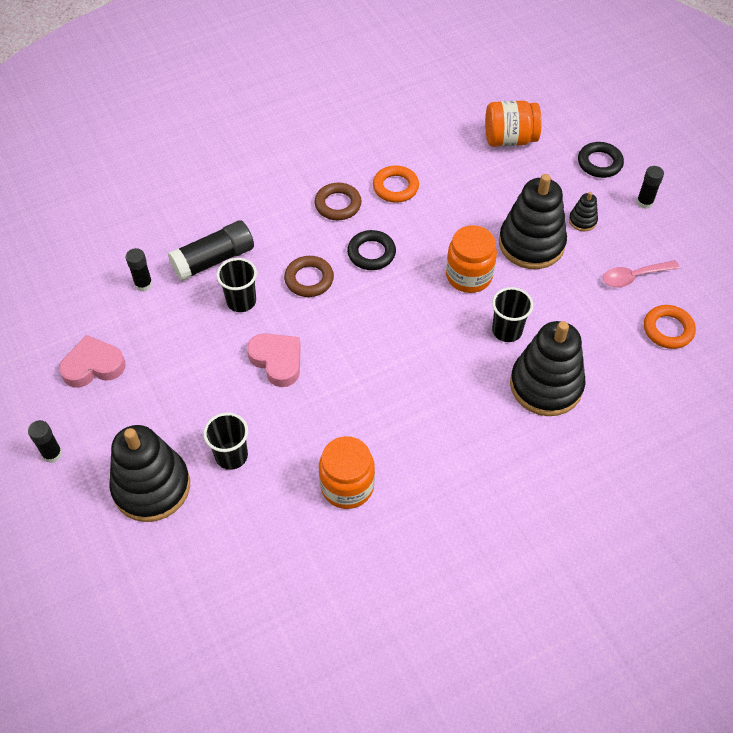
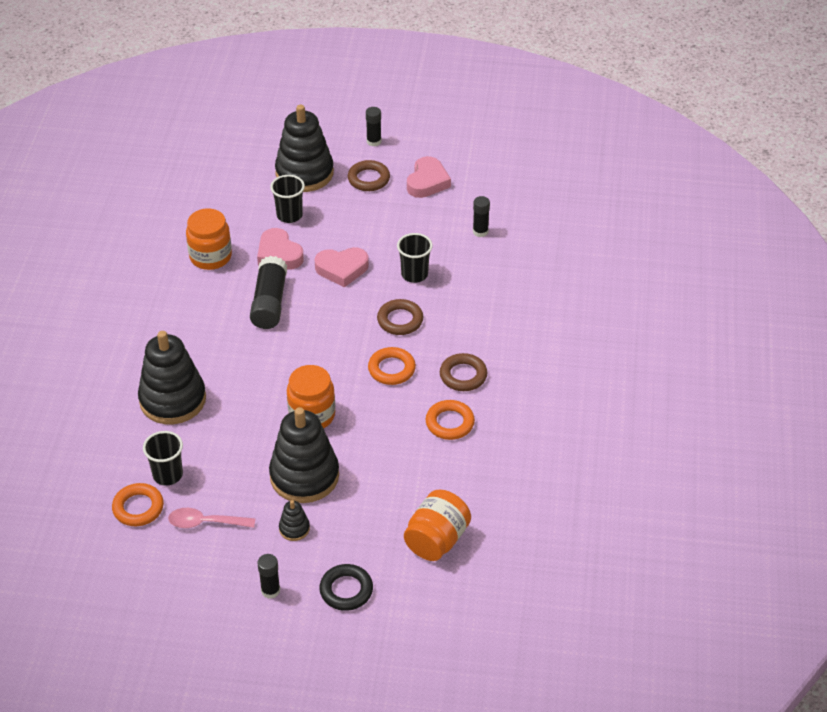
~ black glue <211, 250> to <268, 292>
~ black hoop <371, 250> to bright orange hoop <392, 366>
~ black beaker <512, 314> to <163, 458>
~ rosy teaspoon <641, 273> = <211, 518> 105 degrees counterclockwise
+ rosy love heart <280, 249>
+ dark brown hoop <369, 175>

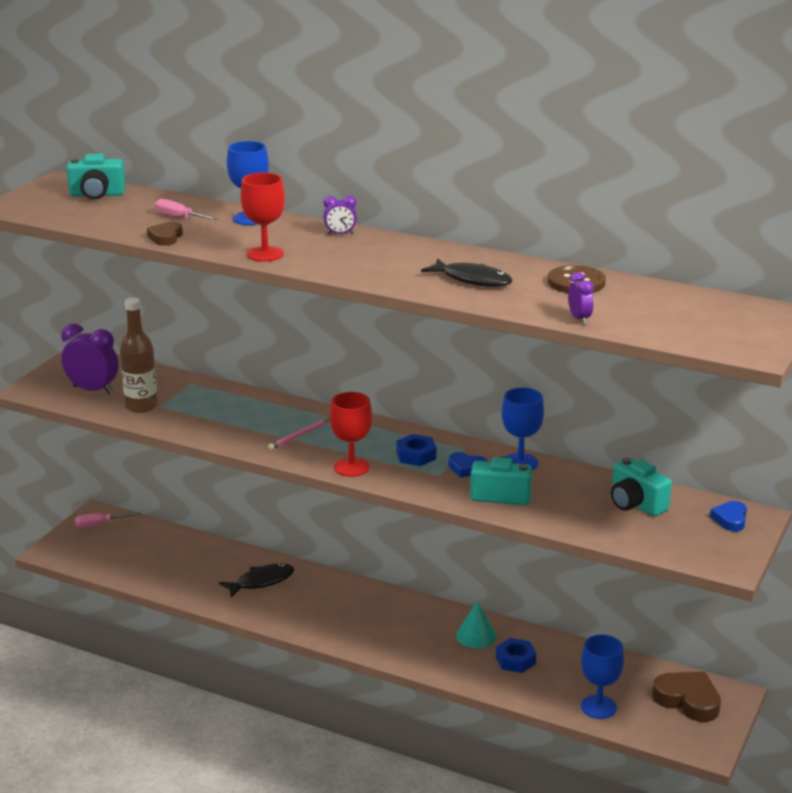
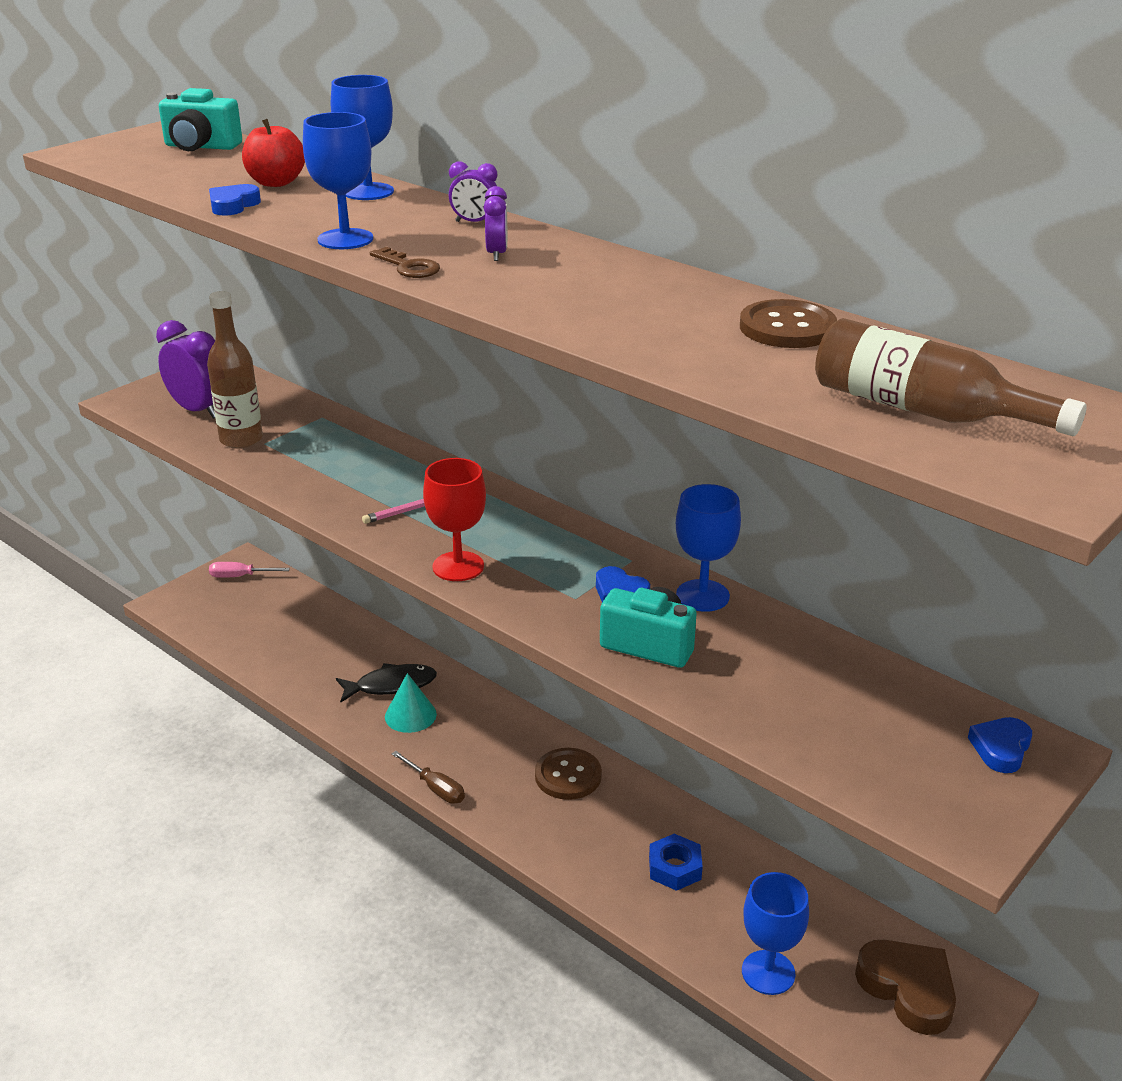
~ dark brown love heart <165, 234> to cobalt love heart <235, 200>
~ rosy screwdriver <187, 210> to scarlet apple fruit <273, 153>
~ scarlet chalice <262, 217> to cobalt chalice <338, 180>
- cobalt nut <416, 450>
- black fish <466, 272>
~ aqua cone shape <476, 624> to <411, 703>
~ royal purple clock <581, 298> to <495, 223>
- aqua camera <641, 487>
+ dark brown latchkey <405, 262>
+ dark brown screwdriver <428, 777>
+ dark brown sewing button <568, 774>
+ dark brown flask <951, 377>

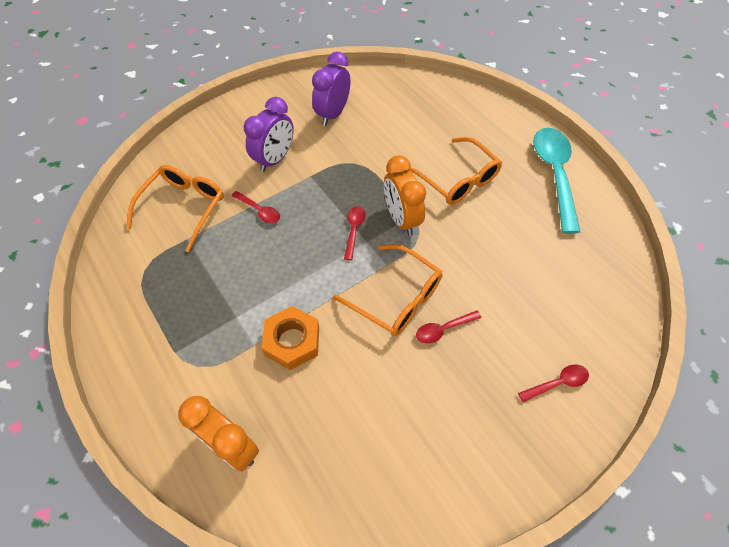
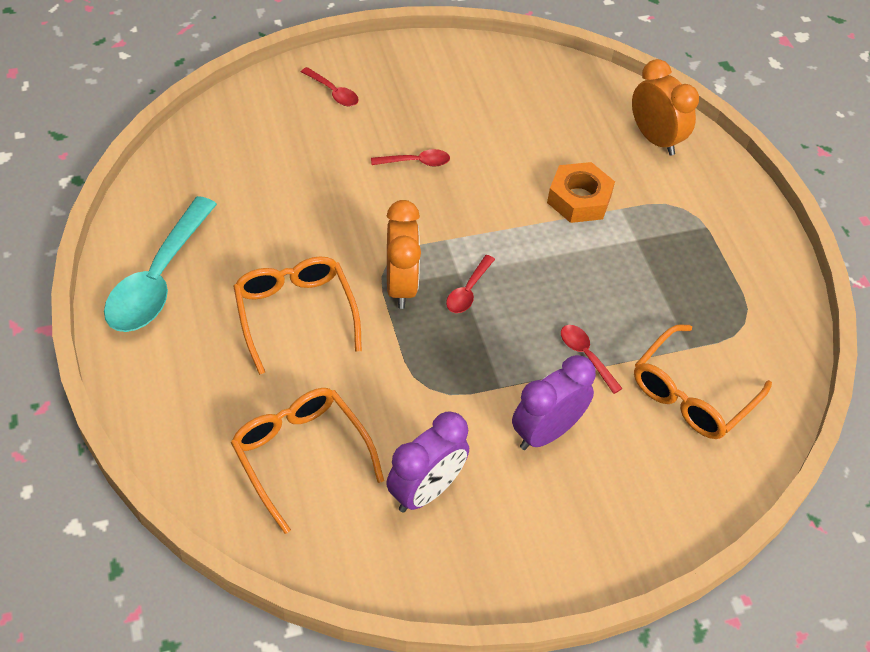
~ bright orange spectacles <388, 290> to <307, 461>
~ scarlet teaspoon <553, 383> = <330, 87> 135 degrees counterclockwise

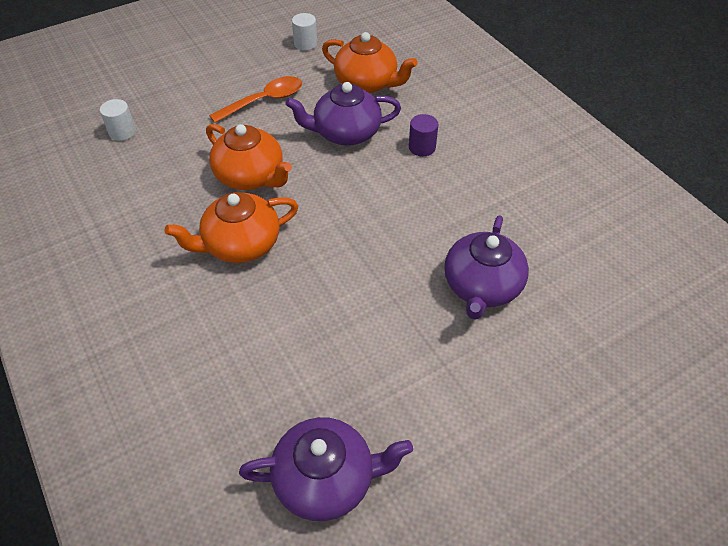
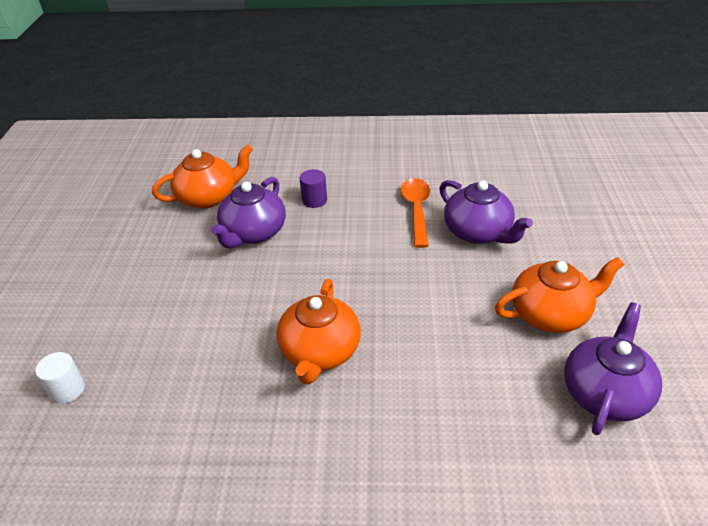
~ bright orange tea pot <249, 157> to <559, 295>
~ bright orange teaspoon <255, 99> to <415, 213>
- pure white cylinder <304, 32>

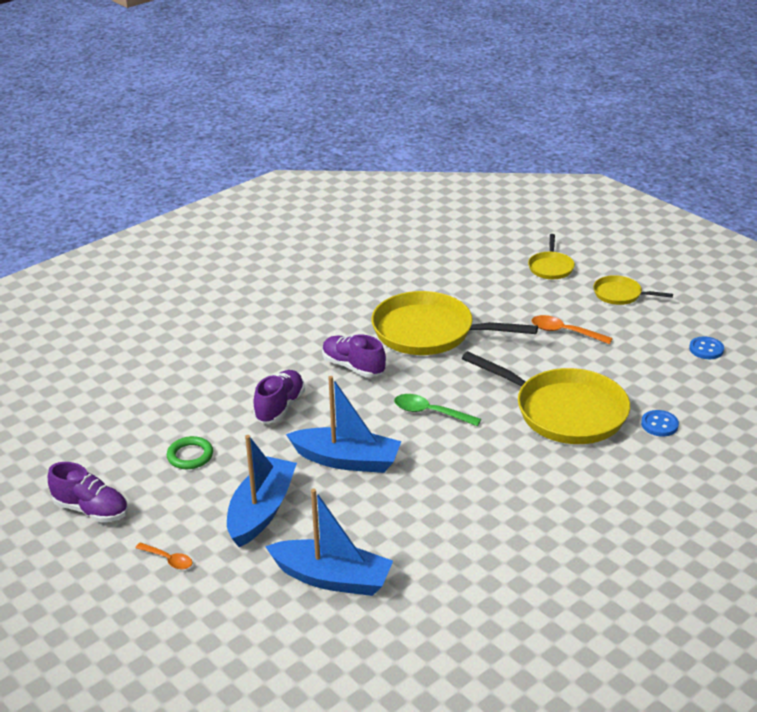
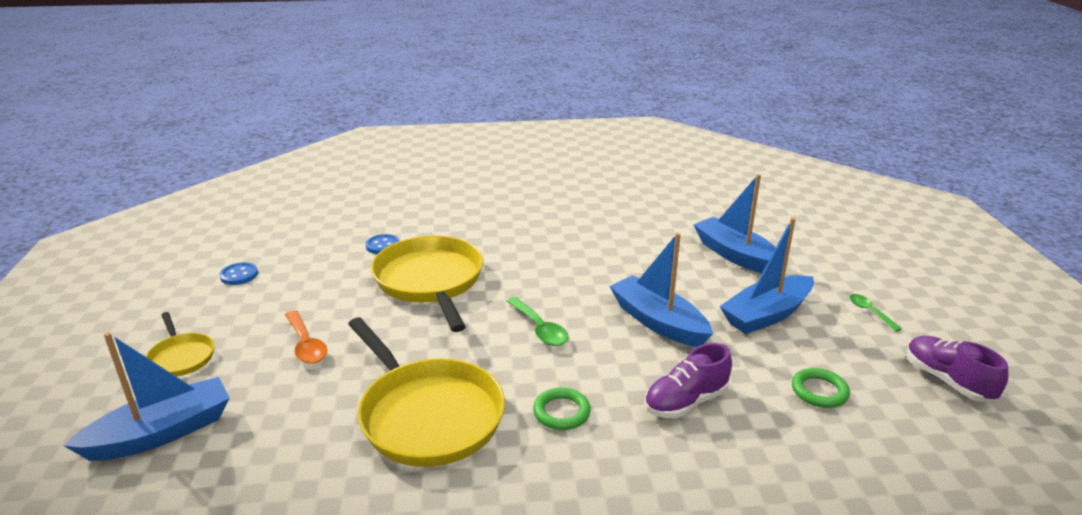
~ bright orange teaspoon <164, 556> to green teaspoon <876, 313>
~ royal purple lace-up shoe <354, 355> to green hoop <562, 409>
~ yellow frying pan <551, 256> to cobalt toy boat <146, 396>

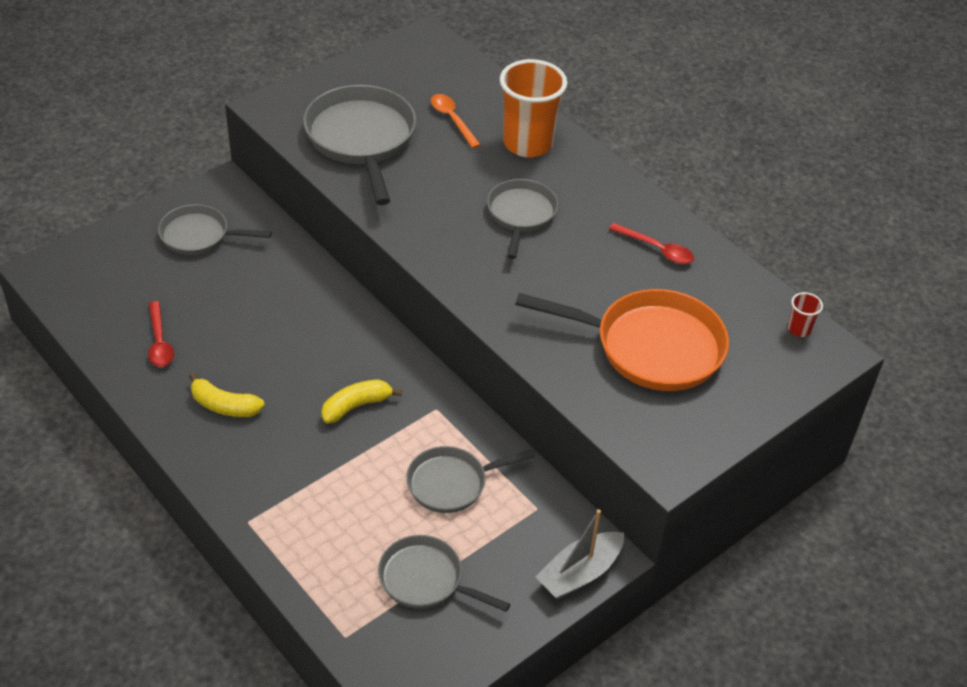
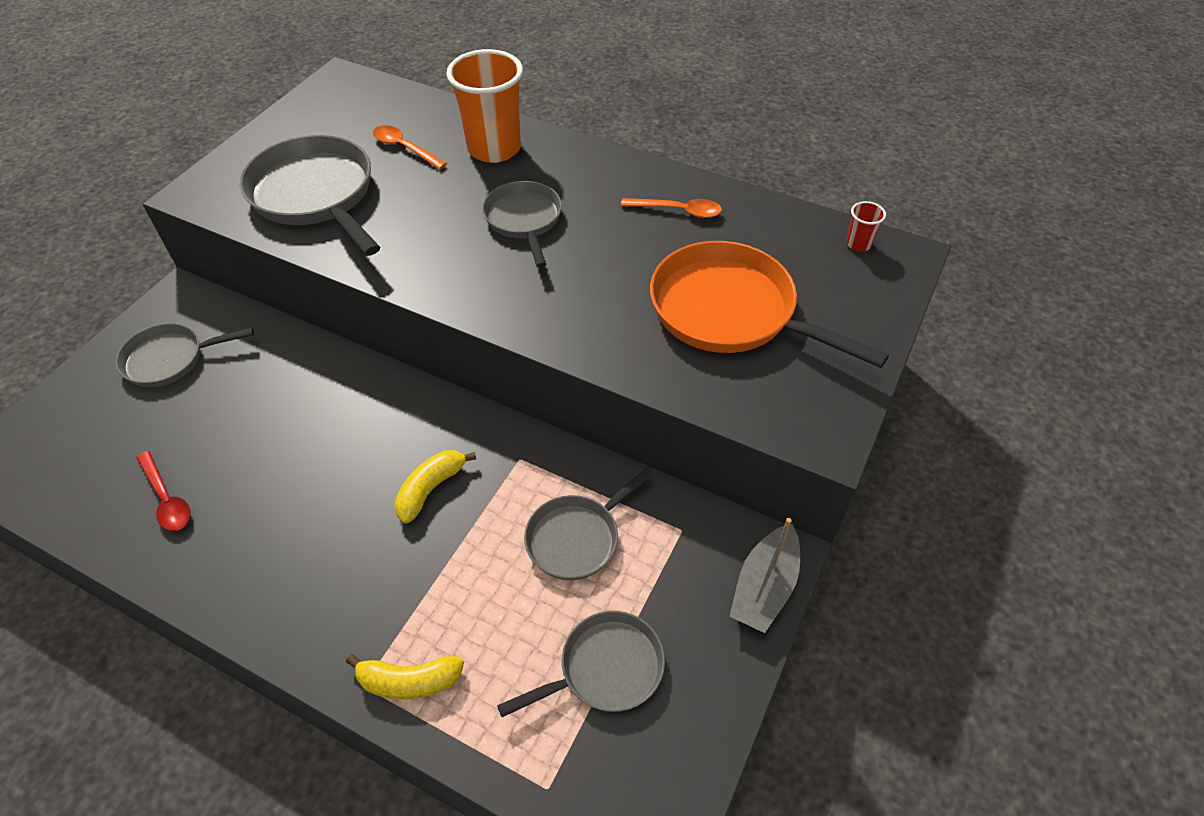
~ yellow banana fruit <227, 395> to <405, 676>
~ grey frying pan <444, 573> = <581, 664> 150 degrees clockwise
~ bright orange frying pan <622, 340> = <769, 304> 135 degrees counterclockwise
~ scarlet teaspoon <651, 243> to bright orange teaspoon <671, 208>

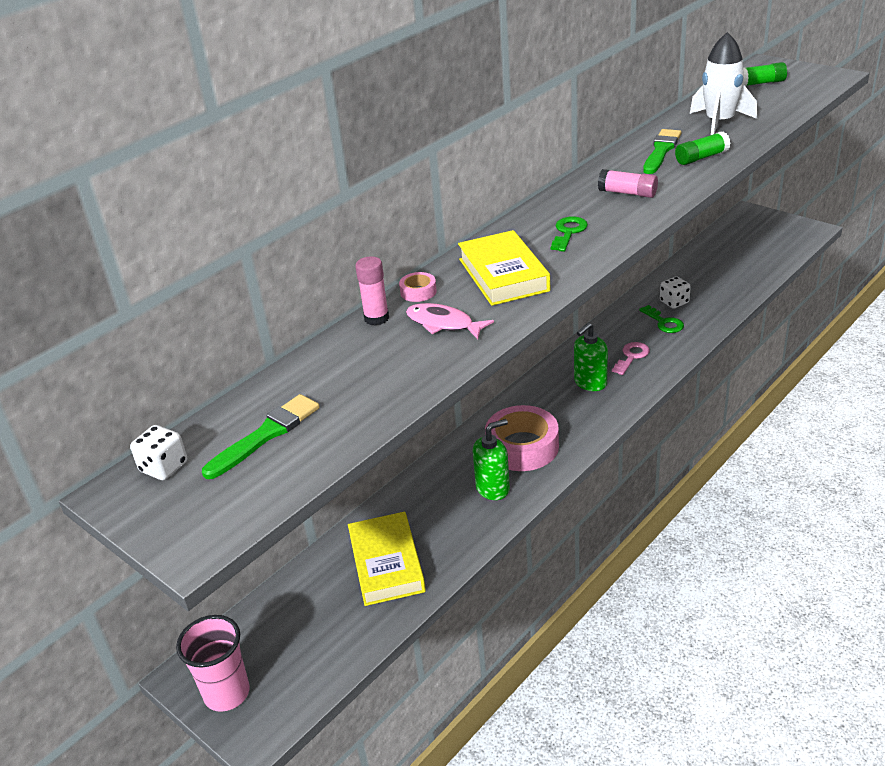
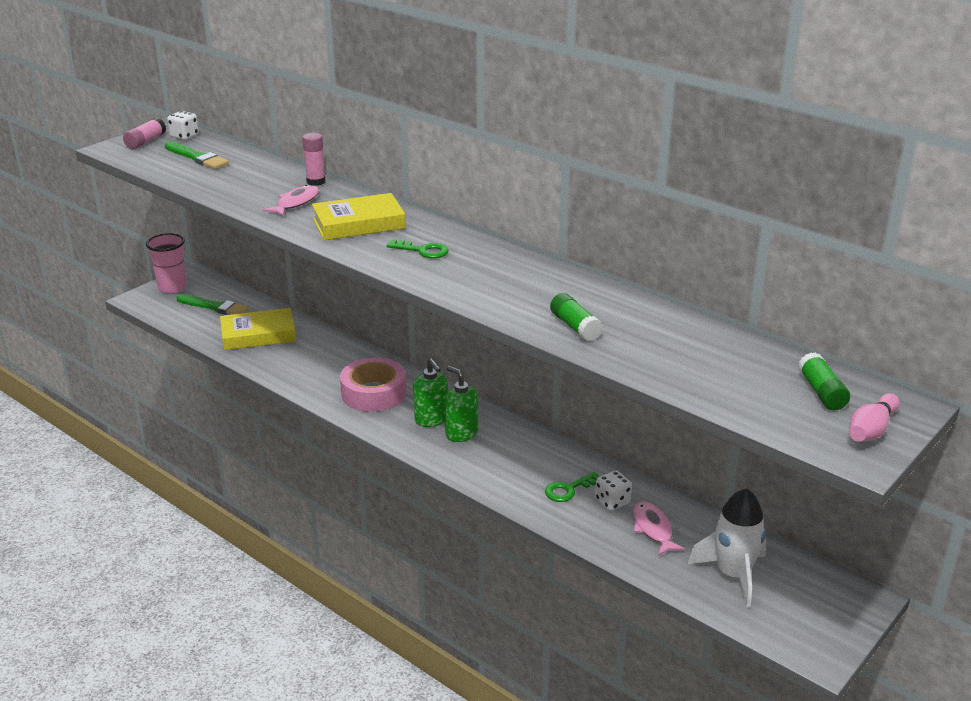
- rosy roll of tape <418, 287>
~ green soap pump <491, 459> to <430, 393>
~ rosy glue <628, 183> to <144, 133>
- rosy latchkey <631, 358>
~ green brush <662, 151> to <212, 304>
~ pure white toy rocket <723, 83> to <727, 548>
+ rosy fish <659, 528>
+ rosy tenpin <874, 417>

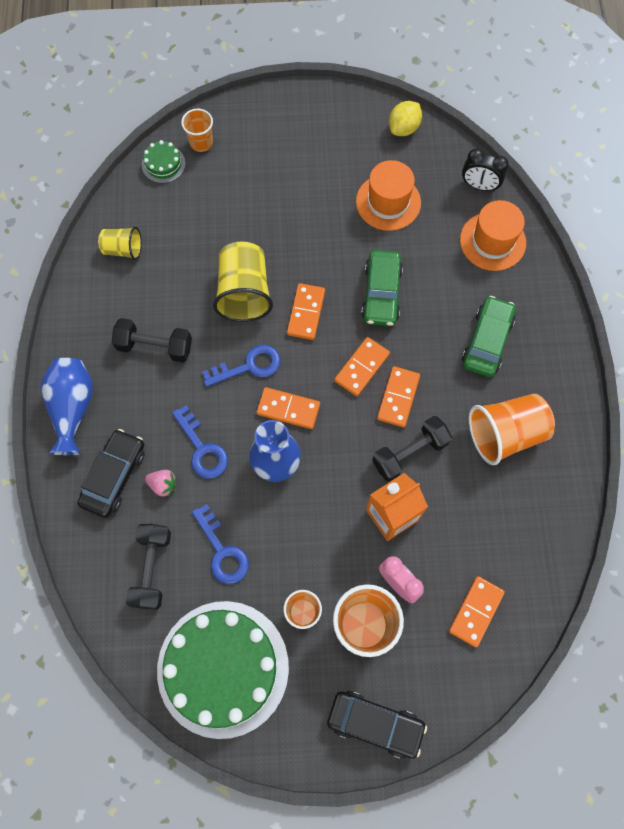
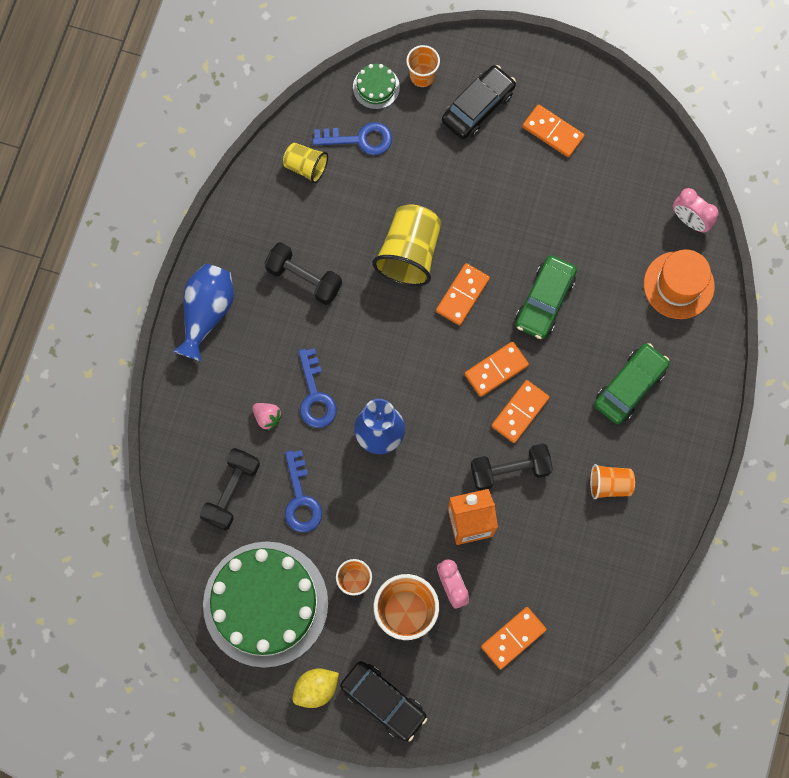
~ black car <111, 473> to <479, 102>
~ cobalt latchkey <241, 366> to <352, 138>
~ bright orange domino piece <288, 408> to <553, 130>
- bright orange top hat <388, 195>
~ yellow lemon <405, 118> to <316, 688>
~ black clock <485, 169> to rosy clock <696, 210>
~ bright orange beaker <512, 429> = <612, 481> x0.57

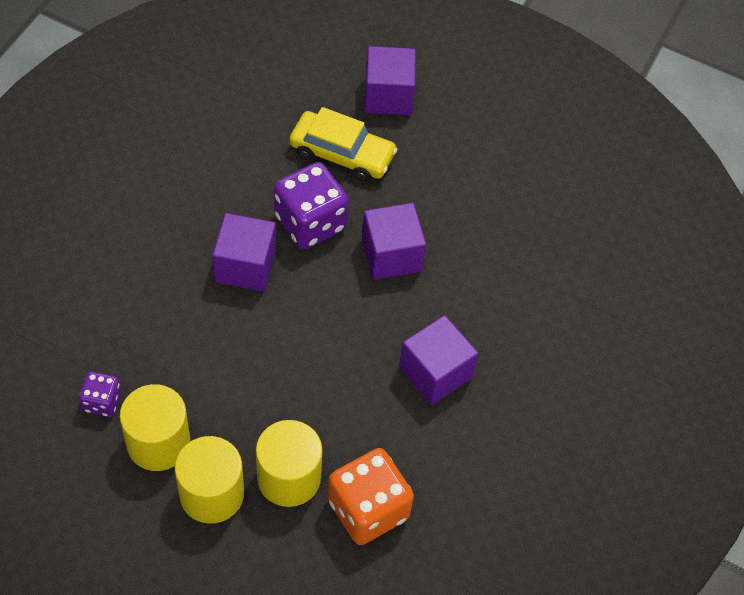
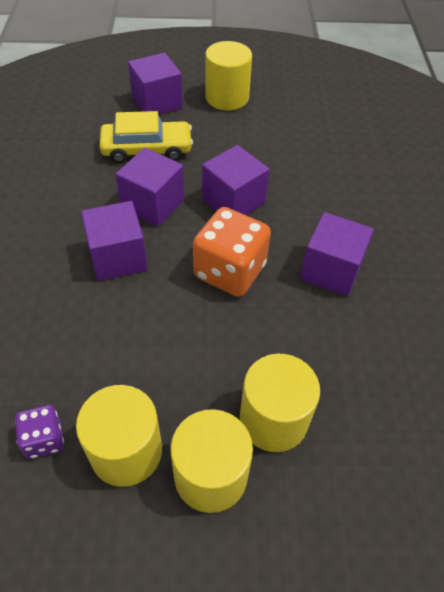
~ royal purple game die <311, 205> to royal purple block <150, 187>
~ bright orange game die <371, 496> to <232, 252>
+ yellow cylinder <228, 75>

